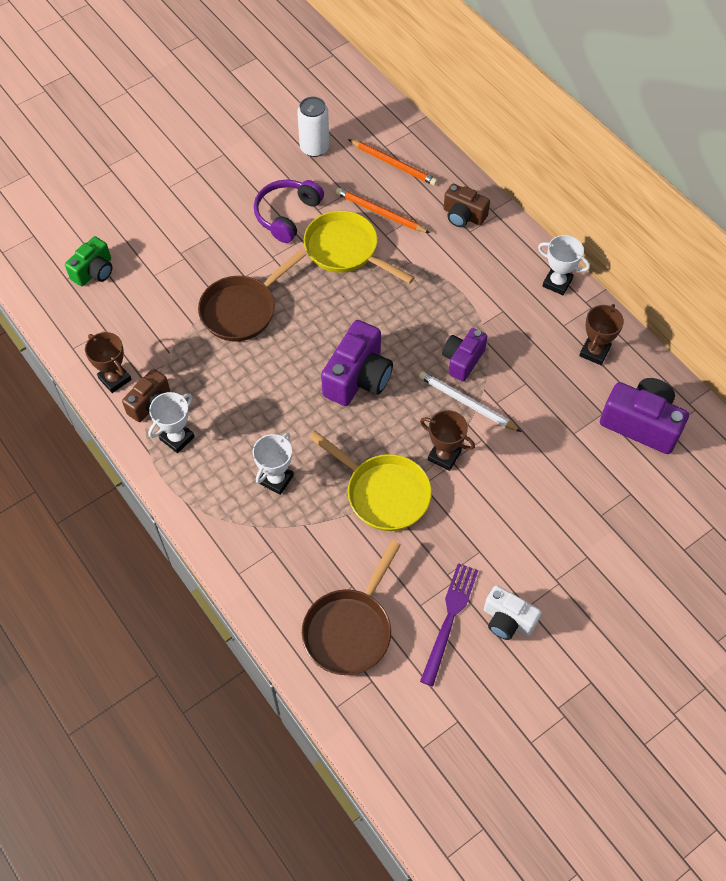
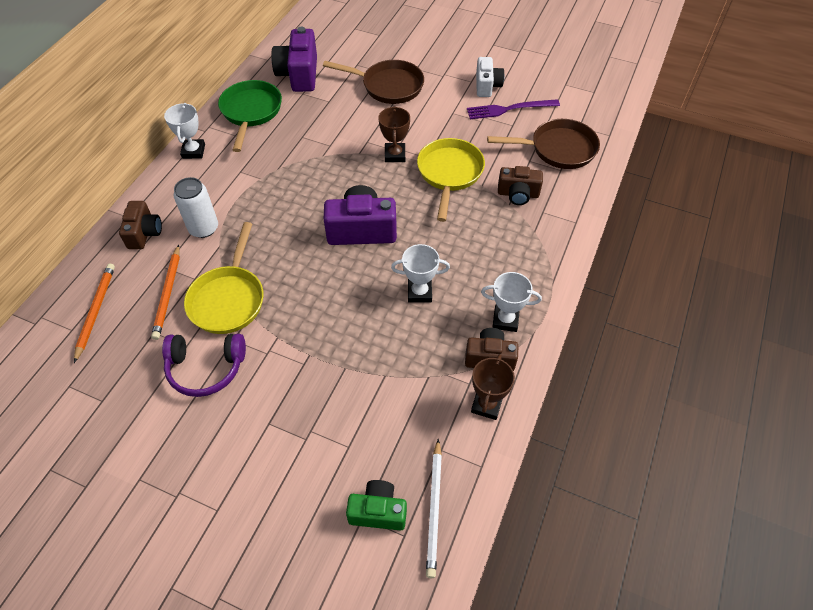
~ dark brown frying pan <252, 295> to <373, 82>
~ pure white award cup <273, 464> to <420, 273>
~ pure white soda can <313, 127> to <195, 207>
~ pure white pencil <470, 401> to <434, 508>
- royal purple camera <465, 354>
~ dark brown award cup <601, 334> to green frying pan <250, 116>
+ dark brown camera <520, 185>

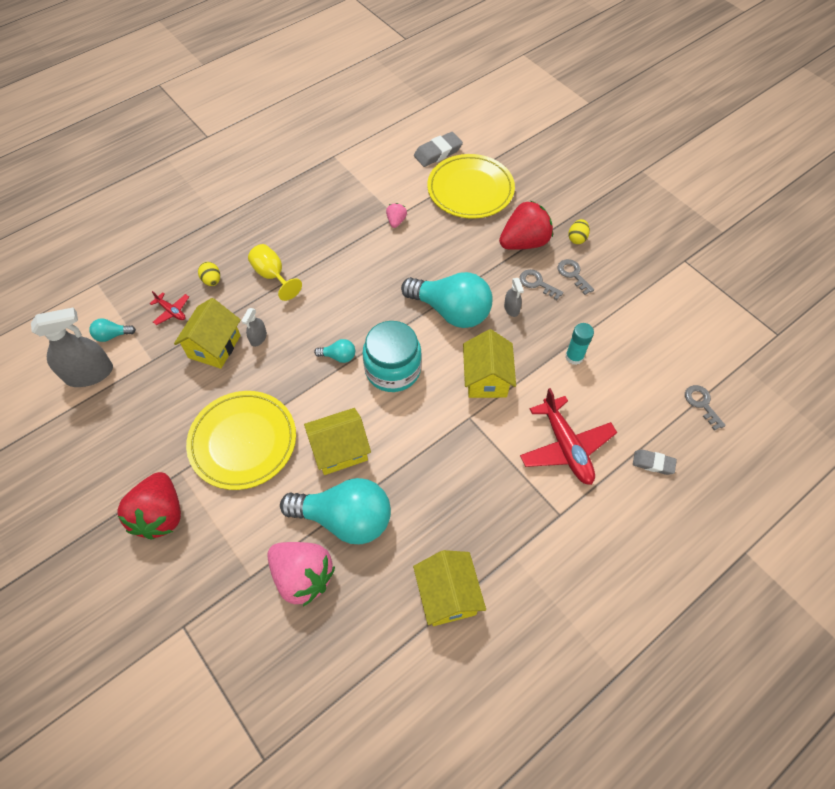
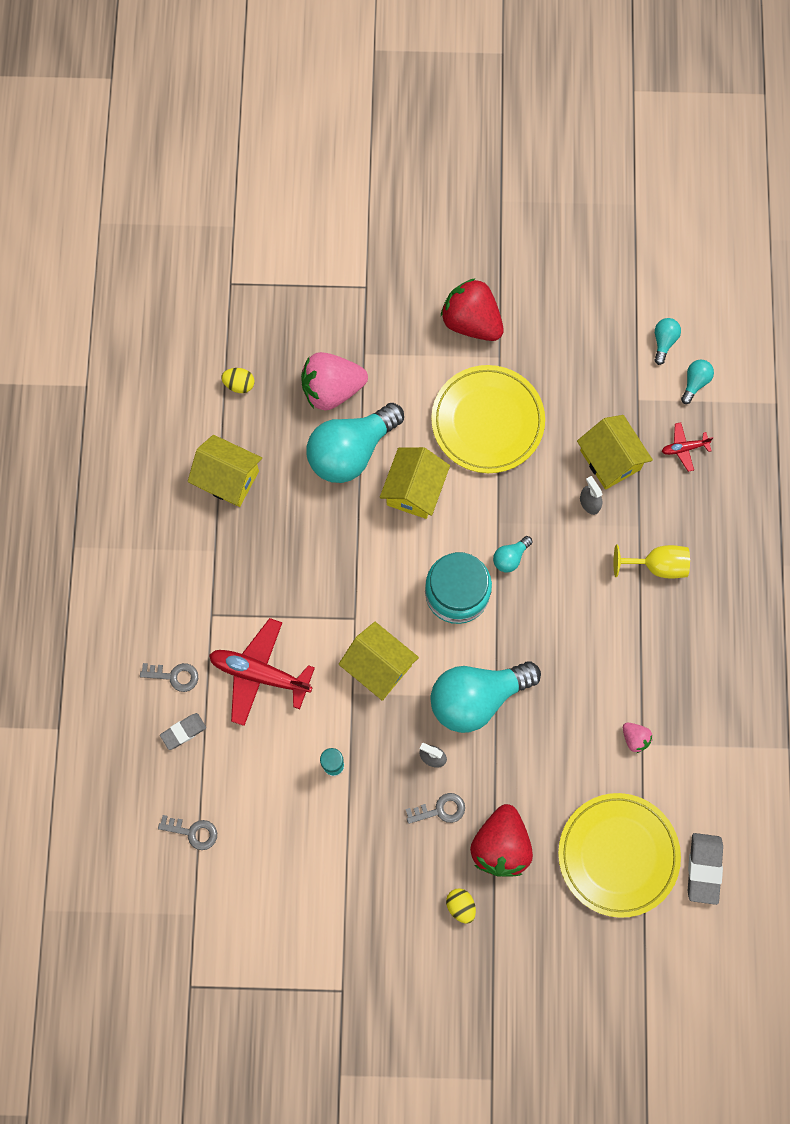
~ grey spray cleaner <72, 347> to aqua light bulb <668, 341>
~ yellow toy egg <209, 274> to <237, 380>
~ grey latchkey <576, 277> to <169, 677>

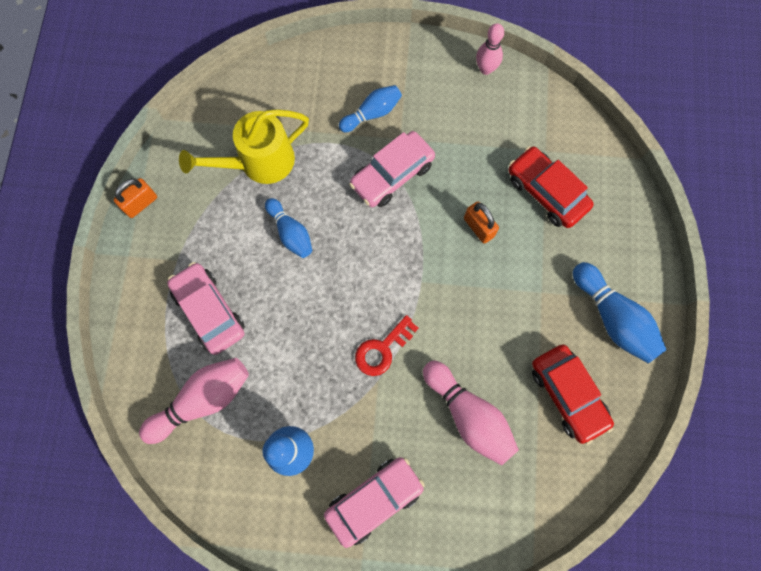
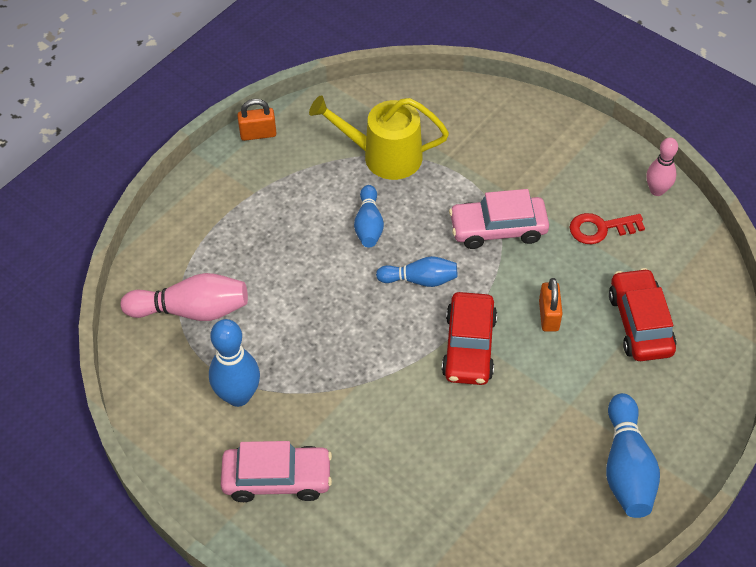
- rosy car <206, 308>
~ cobalt tenpin <370, 108> to <416, 271>
~ scarlet latchkey <387, 345> to <607, 228>
- rosy tenpin <471, 413>
~ scarlet car <573, 395> to <469, 338>

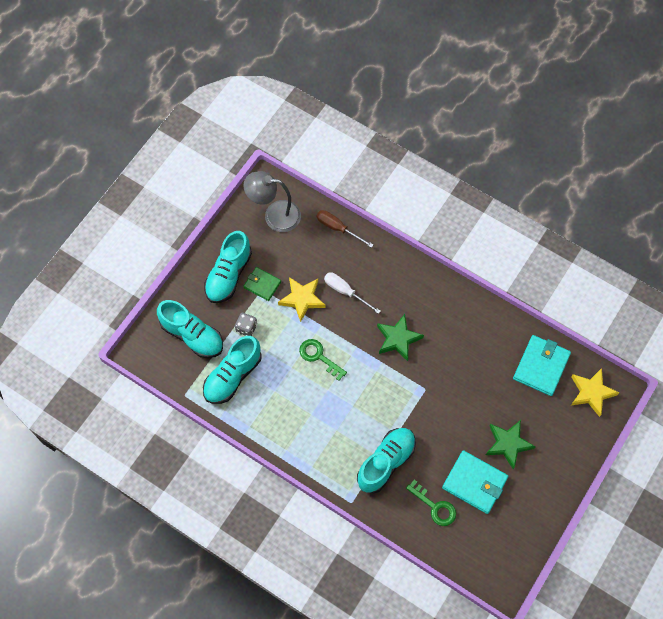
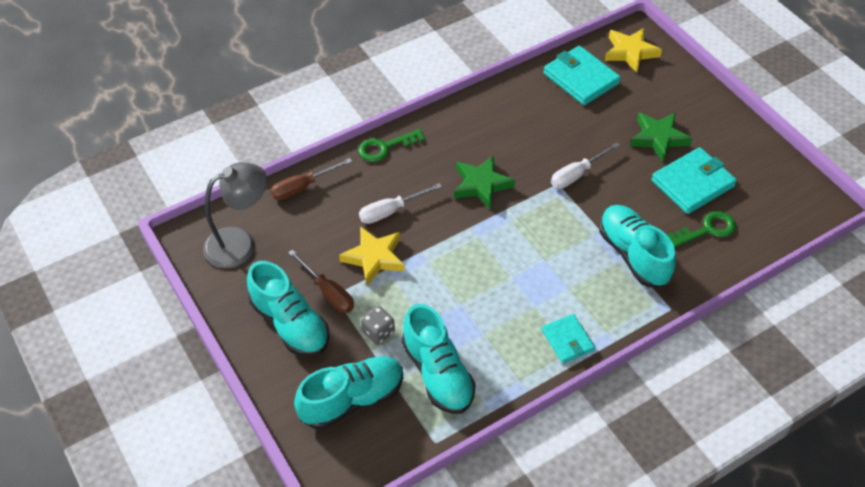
~ grey reading lamp <272, 201> = <235, 215> 150 degrees counterclockwise
~ green card wallet <262, 284> to dark brown screwdriver <321, 281>
~ green latchkey <323, 360> to <391, 145>
+ aqua card wallet <568, 339>
+ pure white screwdriver <585, 165>

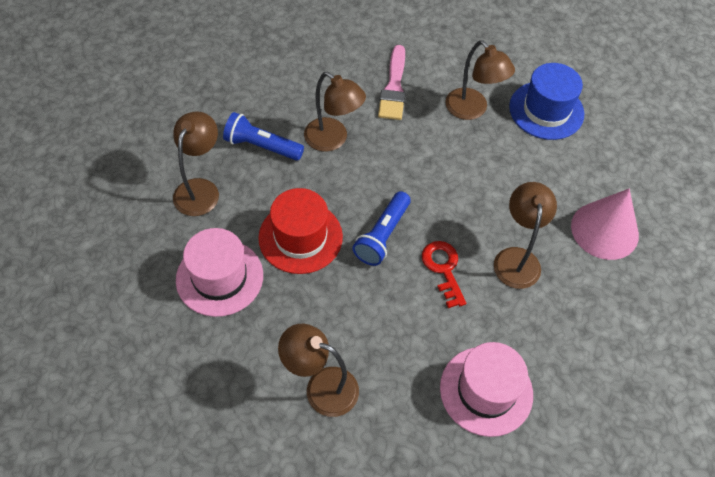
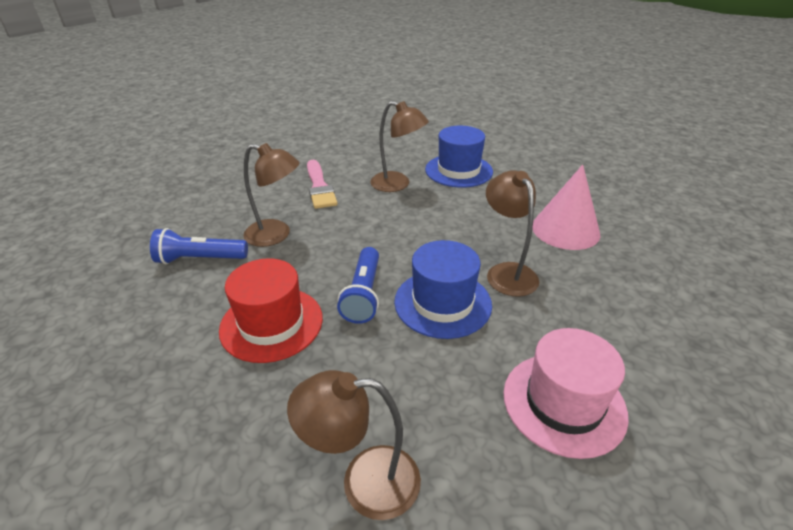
- dark brown reading lamp <196, 163>
- rosy top hat <219, 272>
~ scarlet latchkey <444, 274> to cobalt top hat <443, 289>

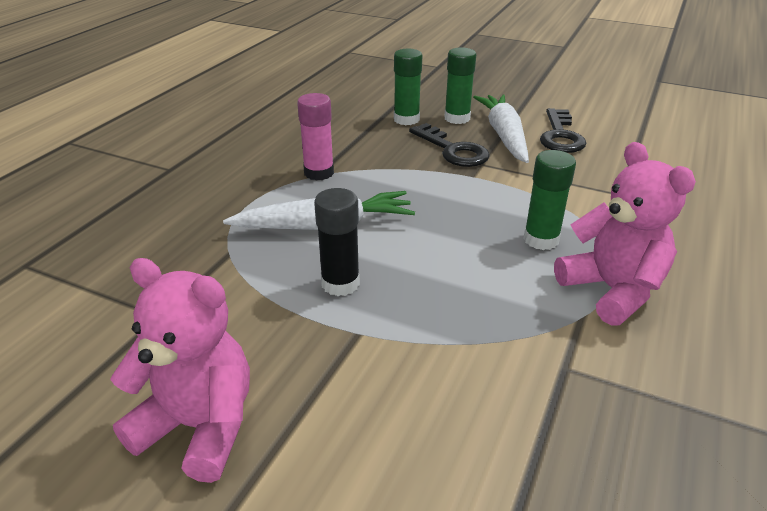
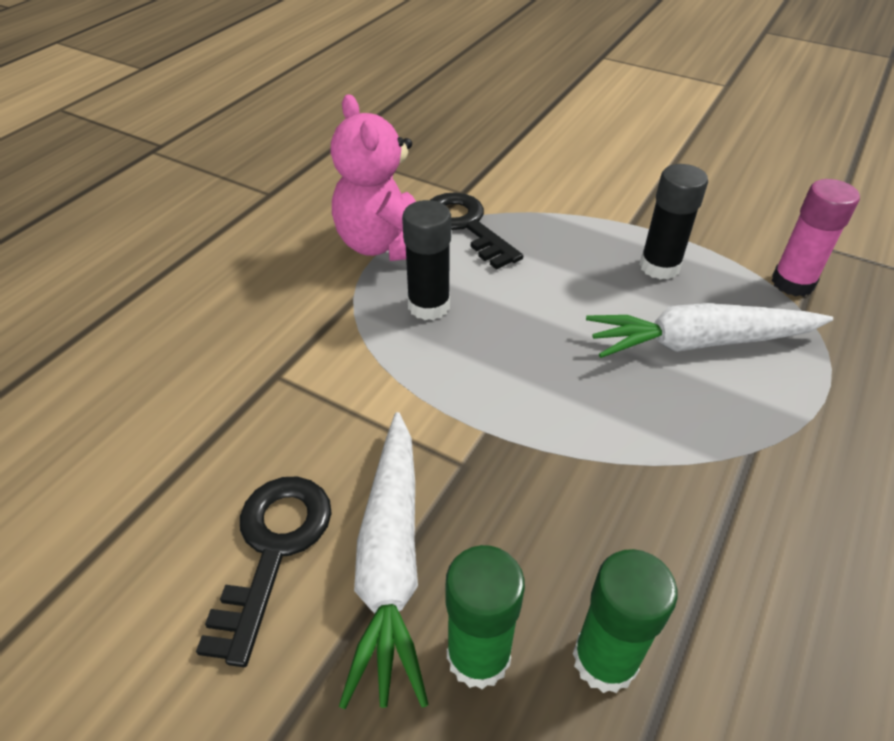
- rosy teddy bear <180, 370>
~ rosy glue <315, 137> to <816, 237>
~ black latchkey <449, 145> to <476, 231>
~ green glue <549, 200> to black glue <426, 260>

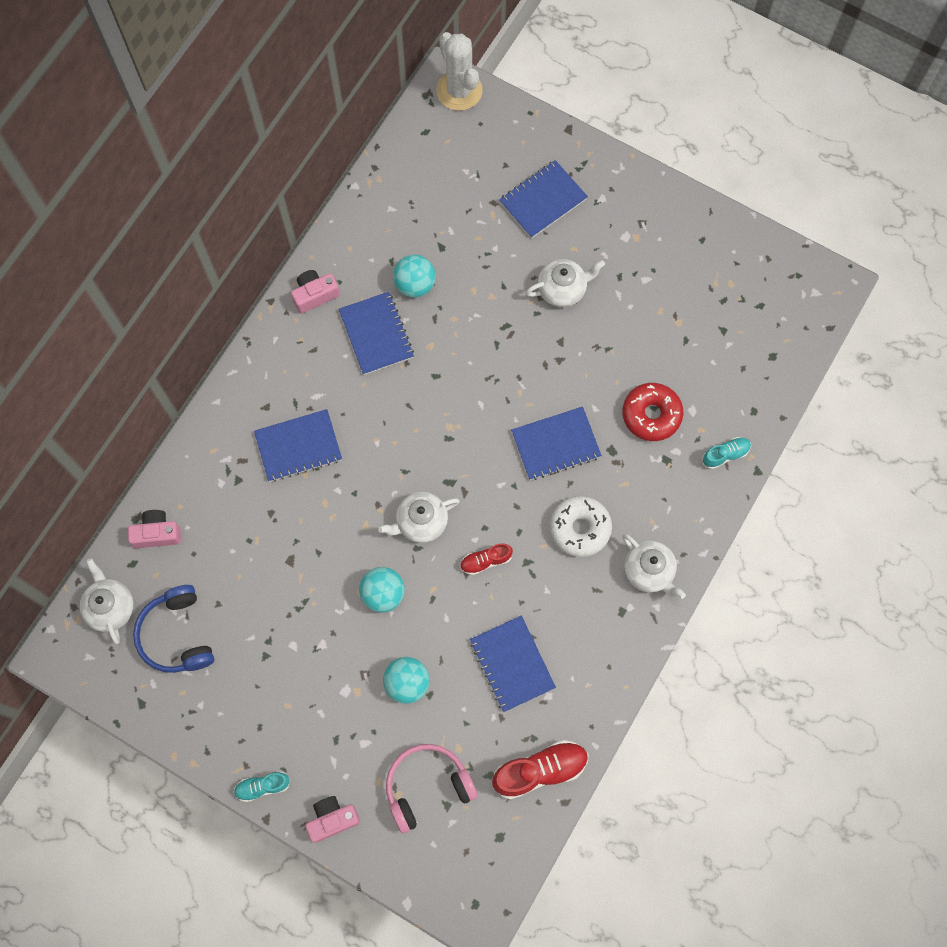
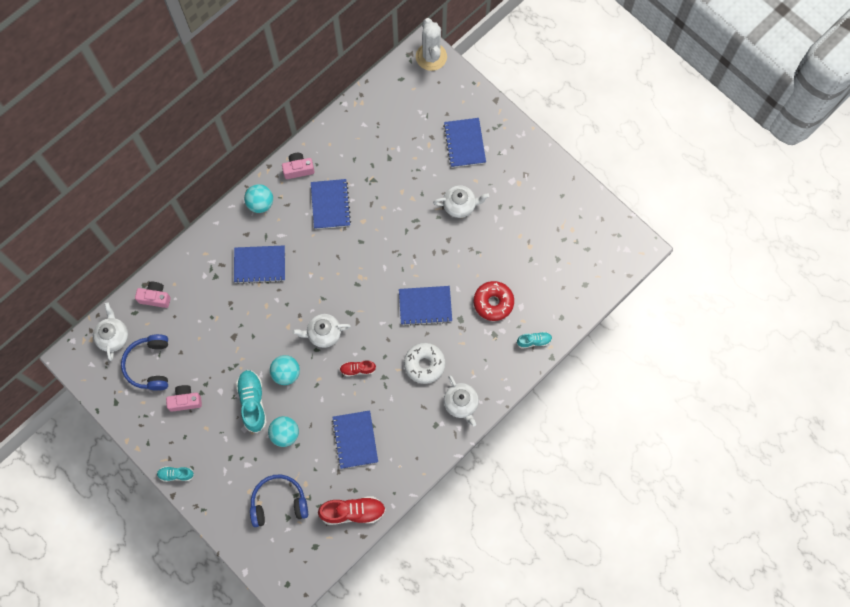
~ rosy camera <332, 819> to <184, 398>
~ rosy over-ear headphones <432, 788> to cobalt over-ear headphones <279, 501>
~ aqua play ball <414, 276> to <258, 198>
~ cobalt notepad <543, 199> = <464, 143> 75 degrees counterclockwise
+ aqua lace-up shoe <251, 401>

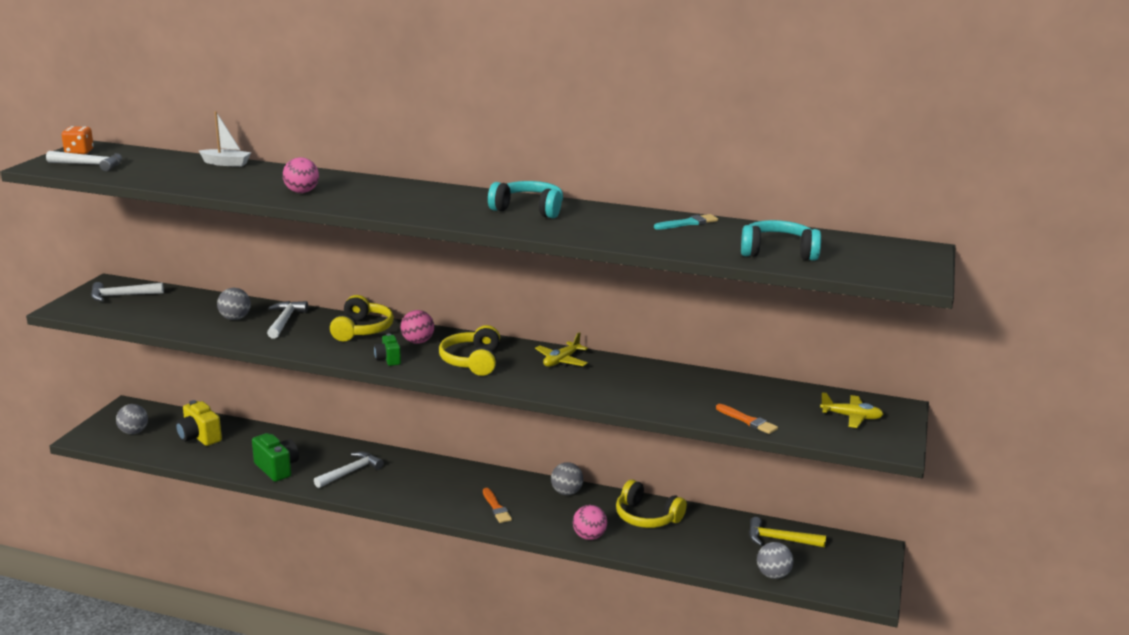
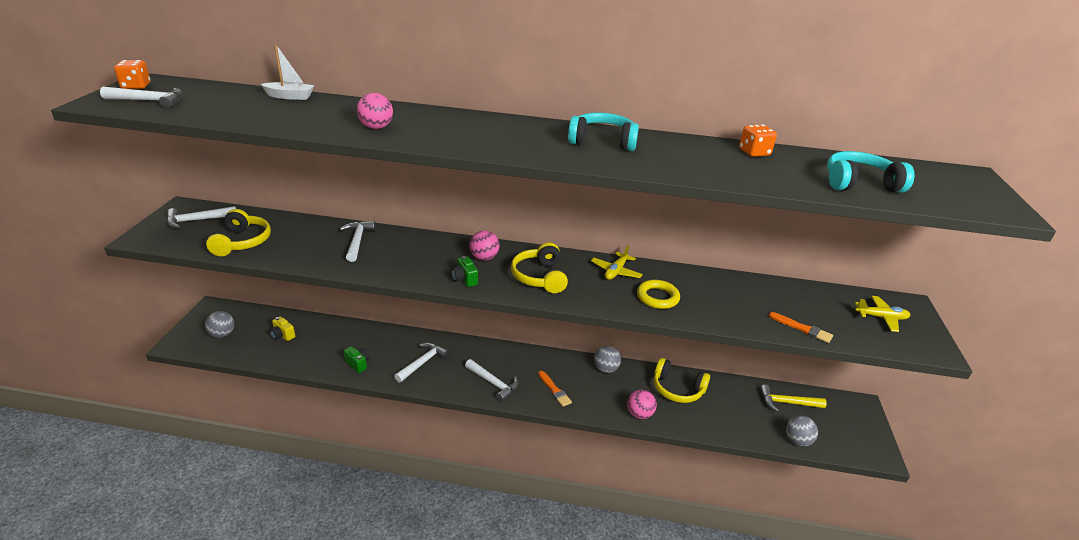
~ yellow camera <199, 423> = <282, 329> x0.61
- grey play ball <234, 304>
~ green camera <275, 457> = <357, 359> x0.61
~ yellow over-ear headphones <362, 318> to <238, 232>
~ aqua brush <686, 222> to bright orange game die <758, 140>
+ pure white carpenter's hammer <492, 380>
+ yellow hoop <658, 294>

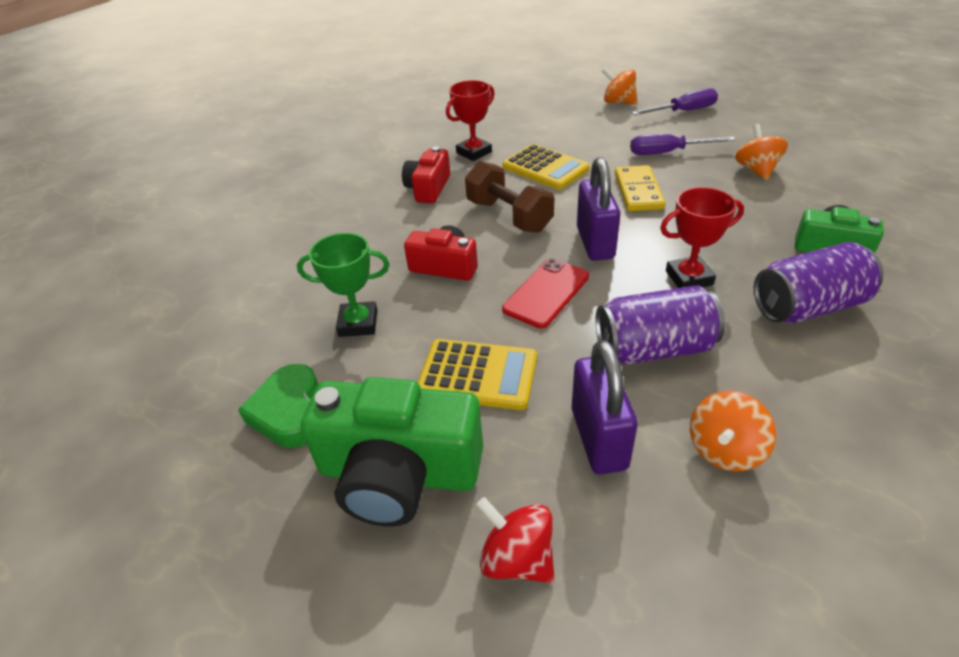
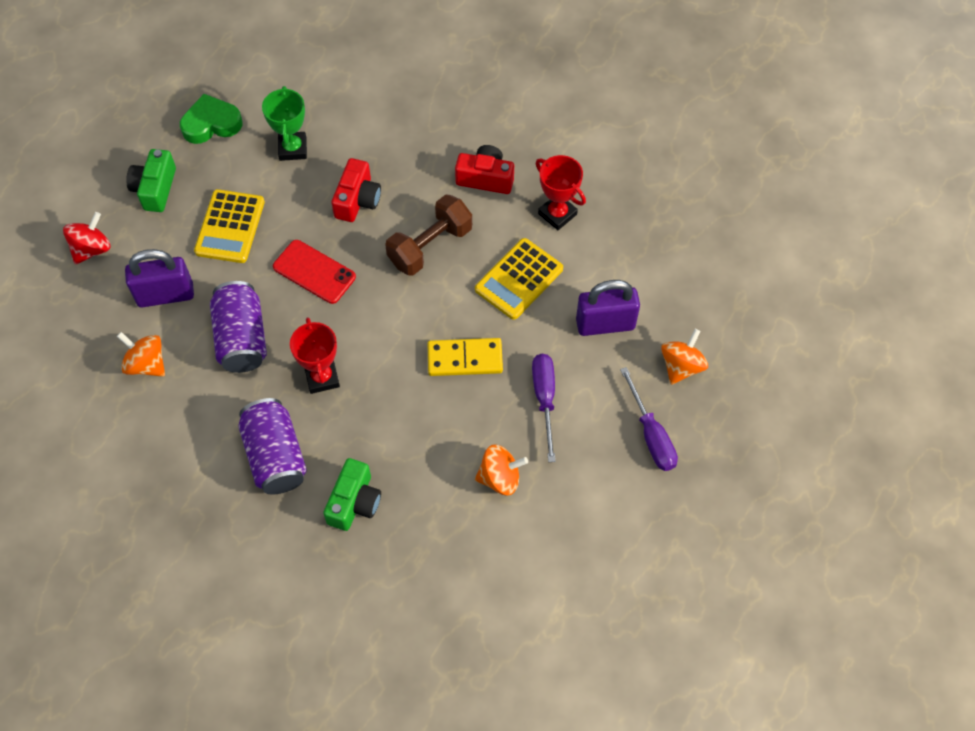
~ green camera <391, 452> = <151, 180> x0.58
~ royal purple lock <598, 209> to <608, 308>

